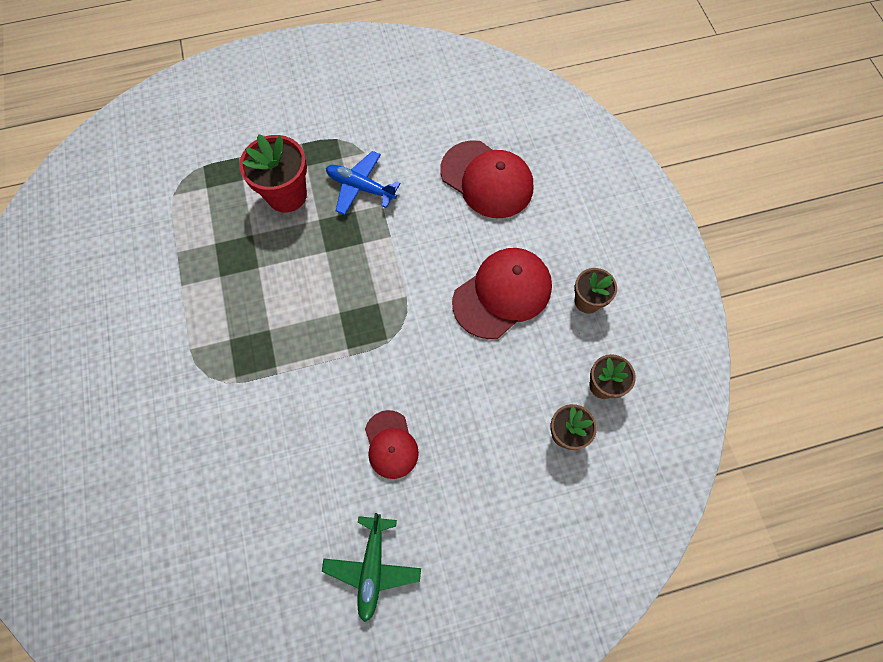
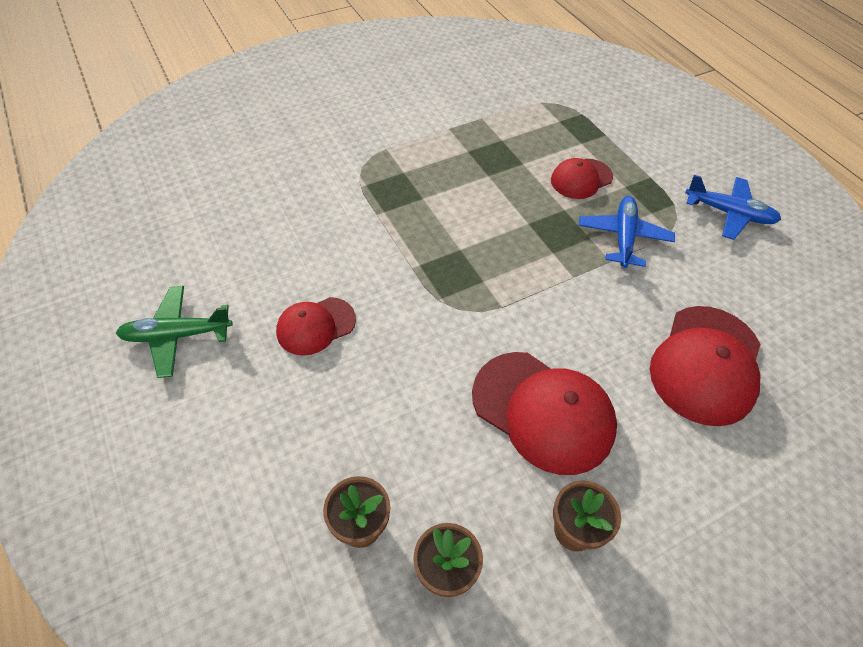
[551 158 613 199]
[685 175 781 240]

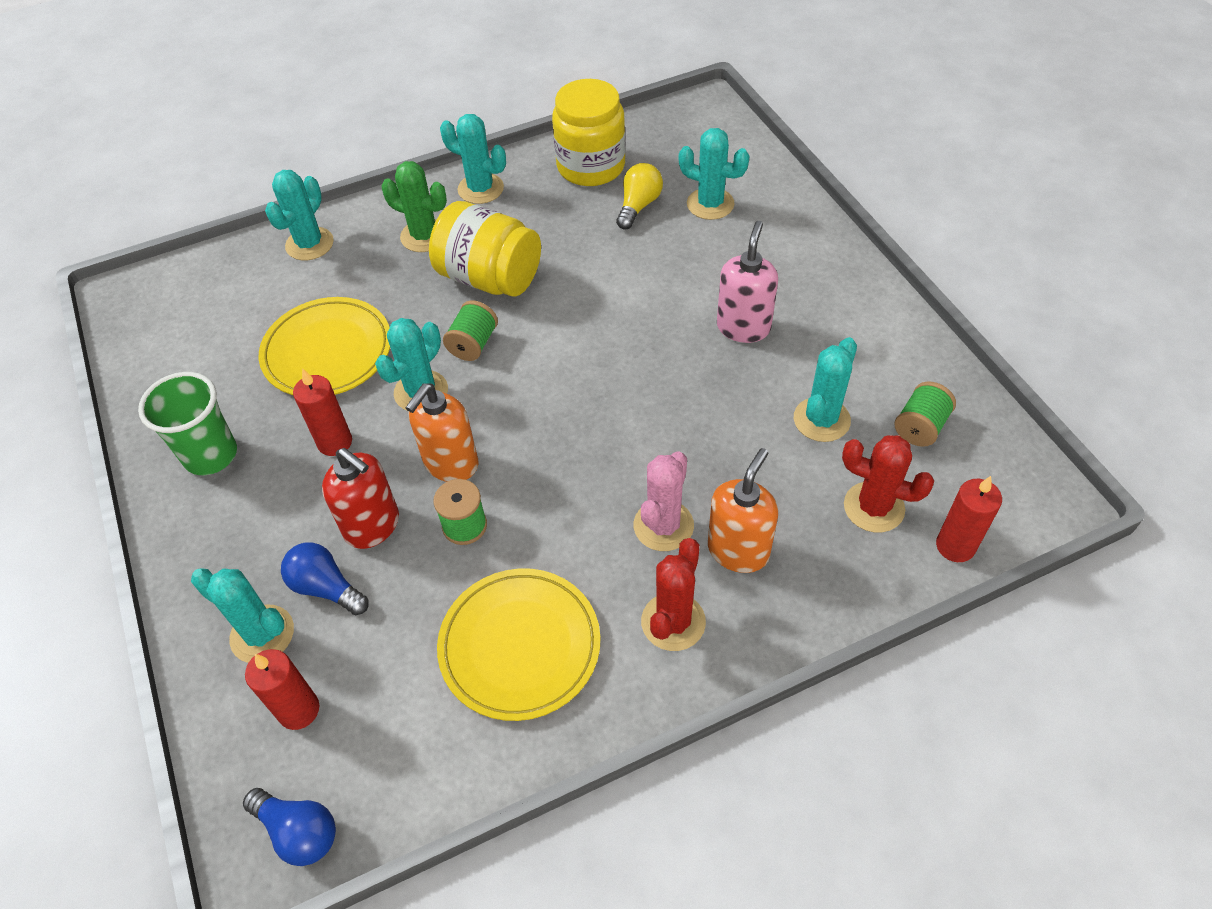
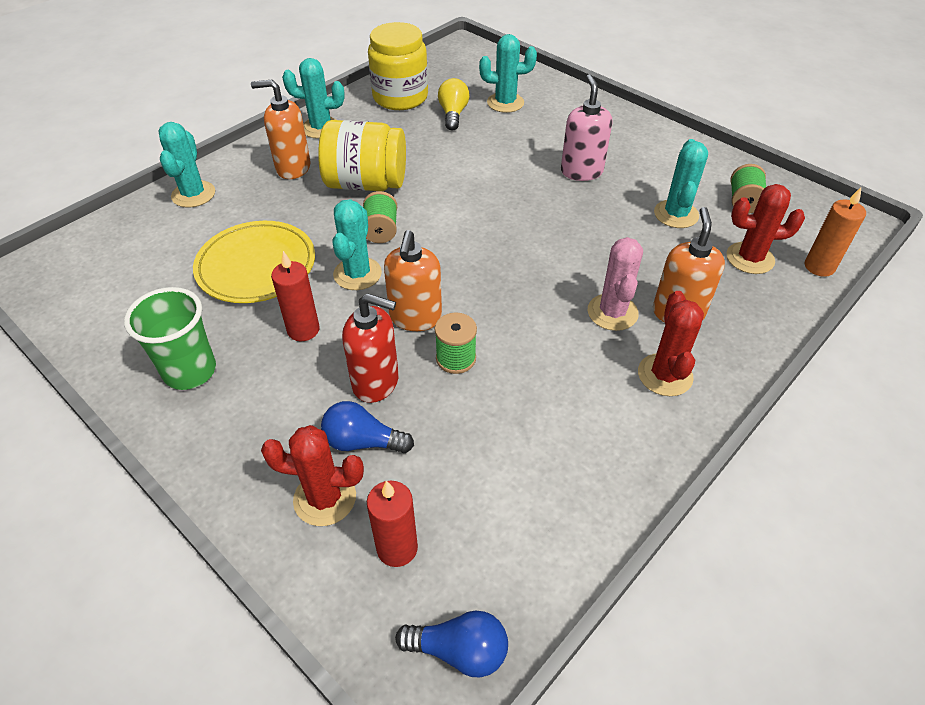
[251 79 311 179]
[261 425 364 526]
[805 188 866 277]
[437 568 601 721] (first image)

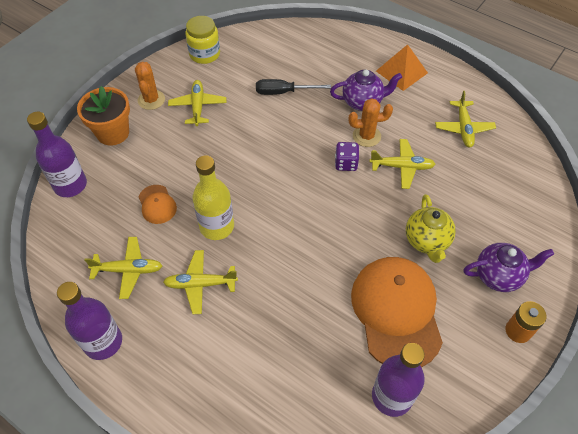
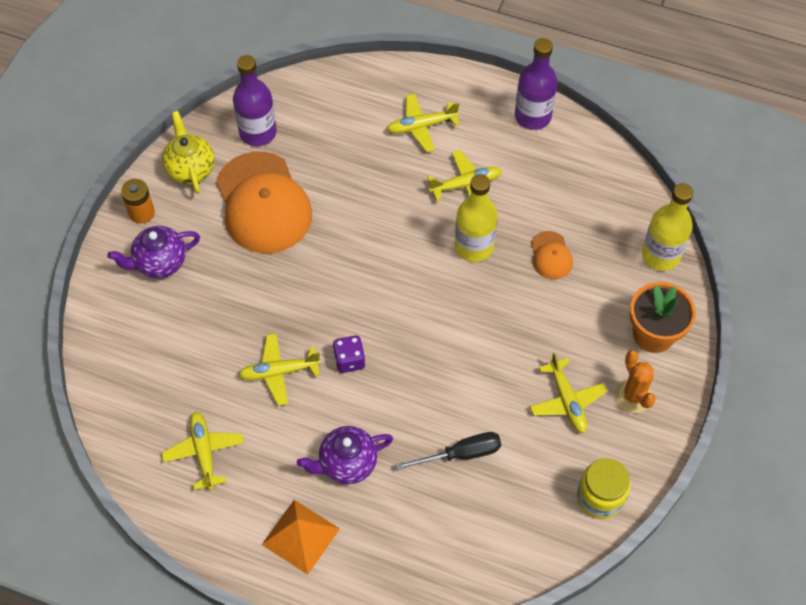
[162 111 215 194]
[387 94 460 152]
[531 231 573 280]
[642 183 693 271]
[348 98 393 147] (first image)

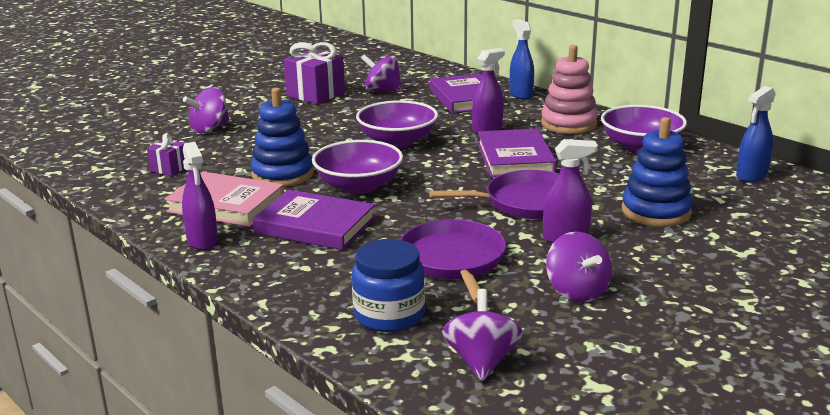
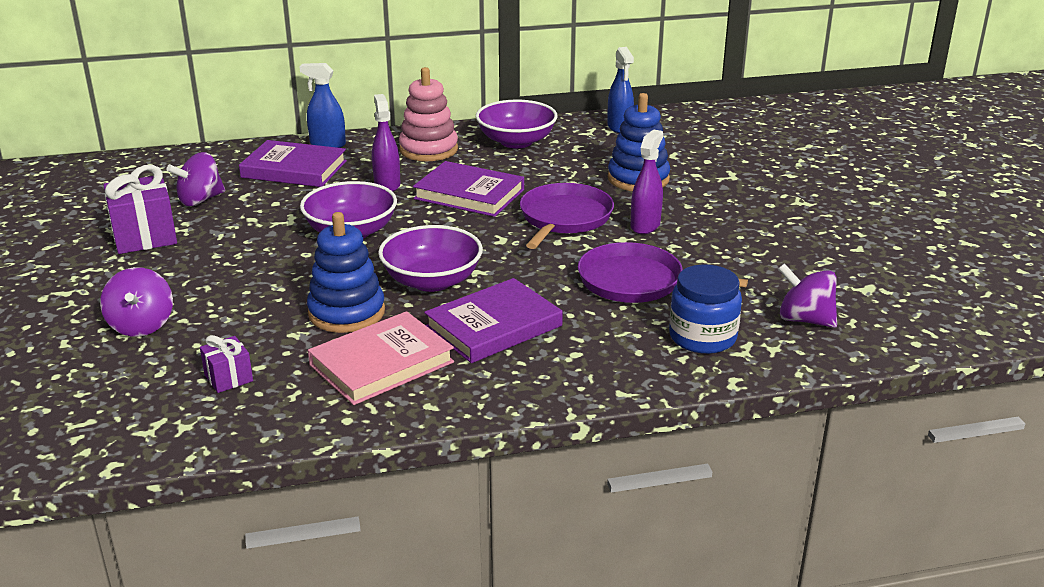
[182 142 218 250] (first image)
[546 232 612 303] (first image)

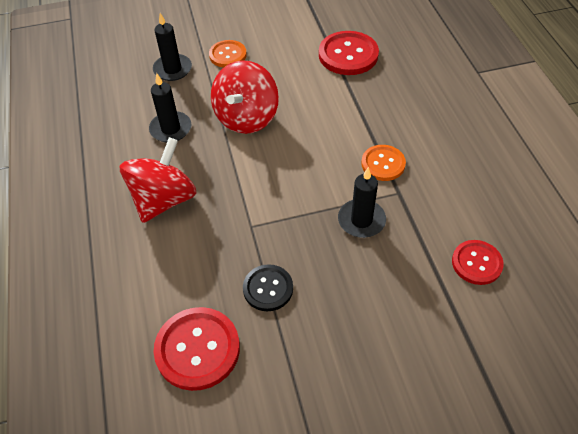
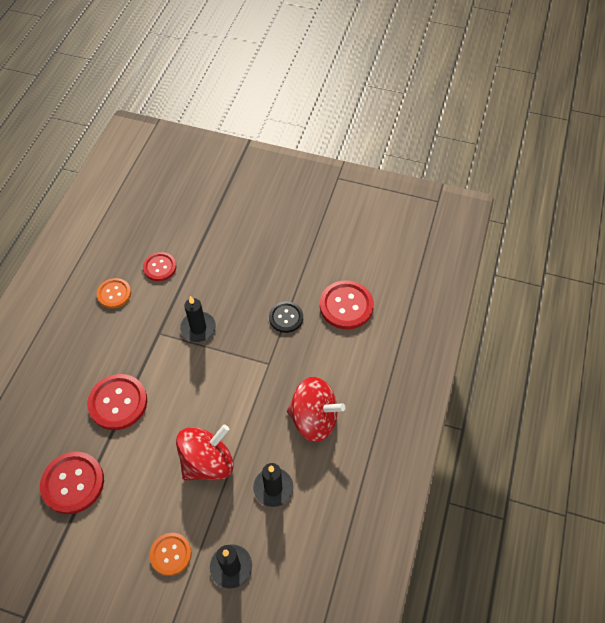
[87 374 147 430]
[97 278 131 309]
[287 377 346 442]

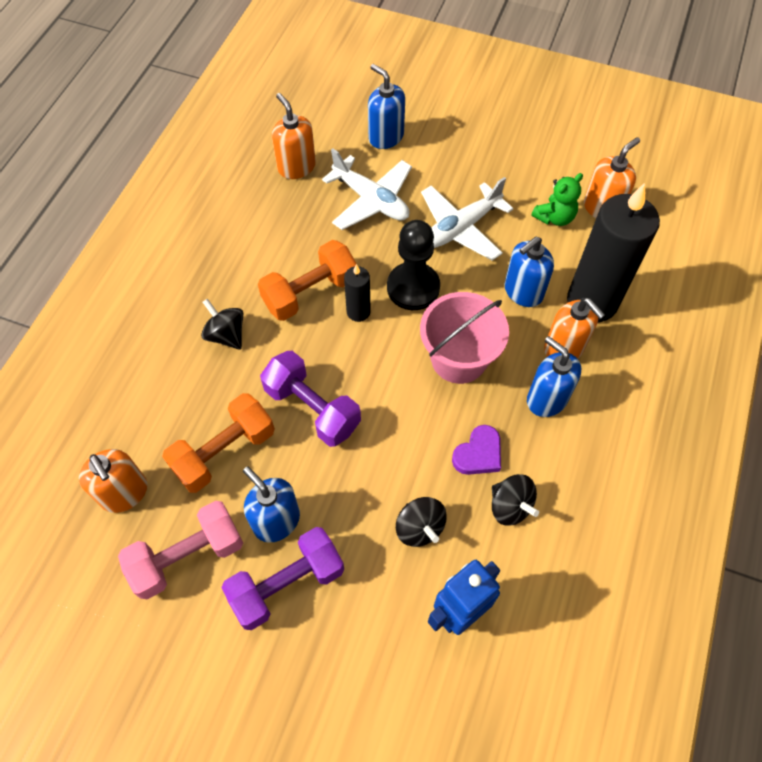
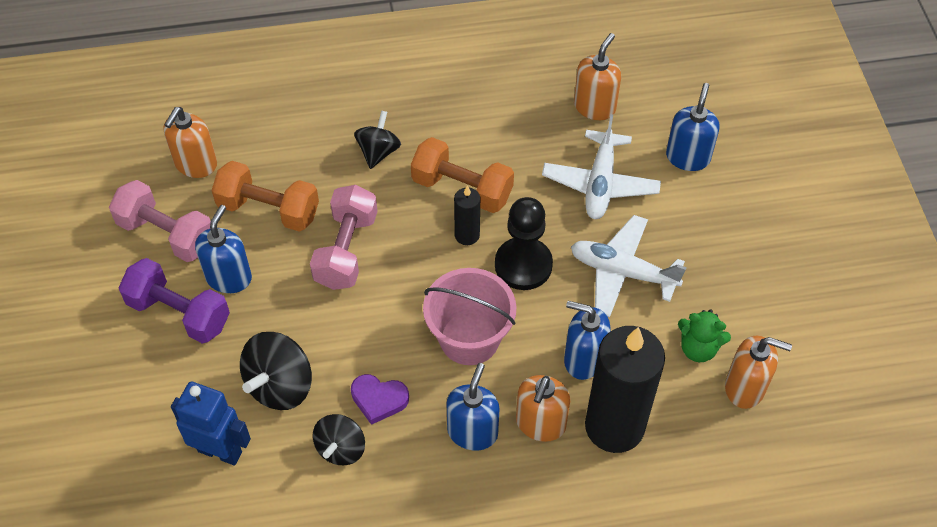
[240 332 312 410]
[310 185 377 290]

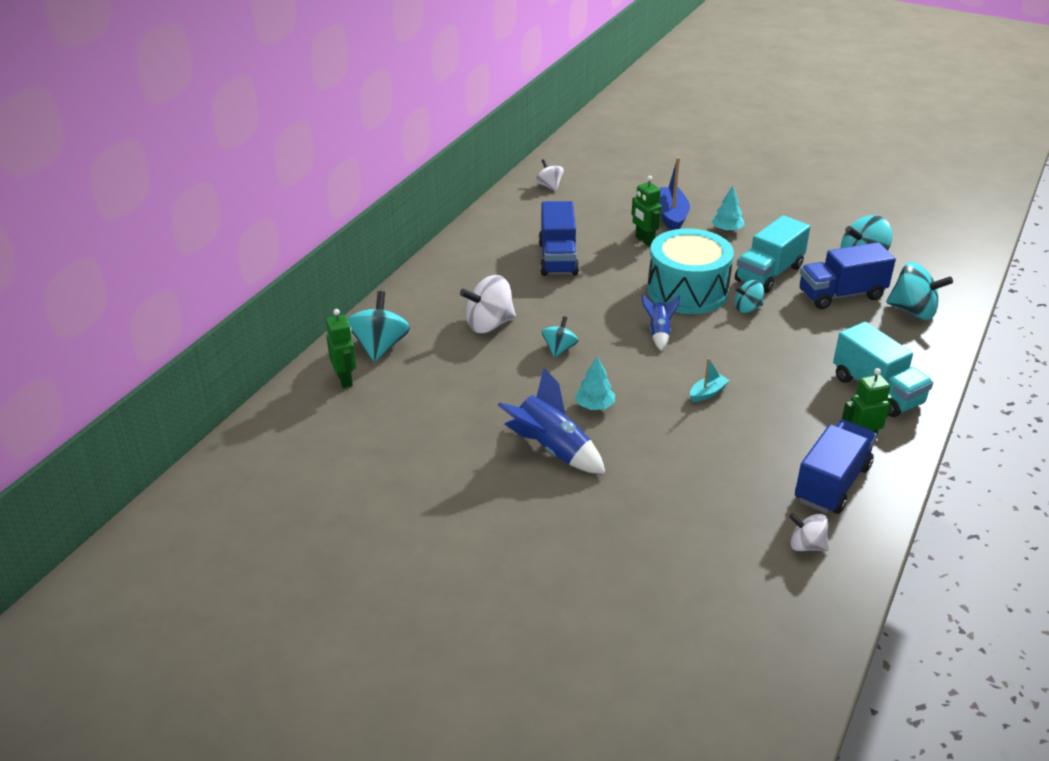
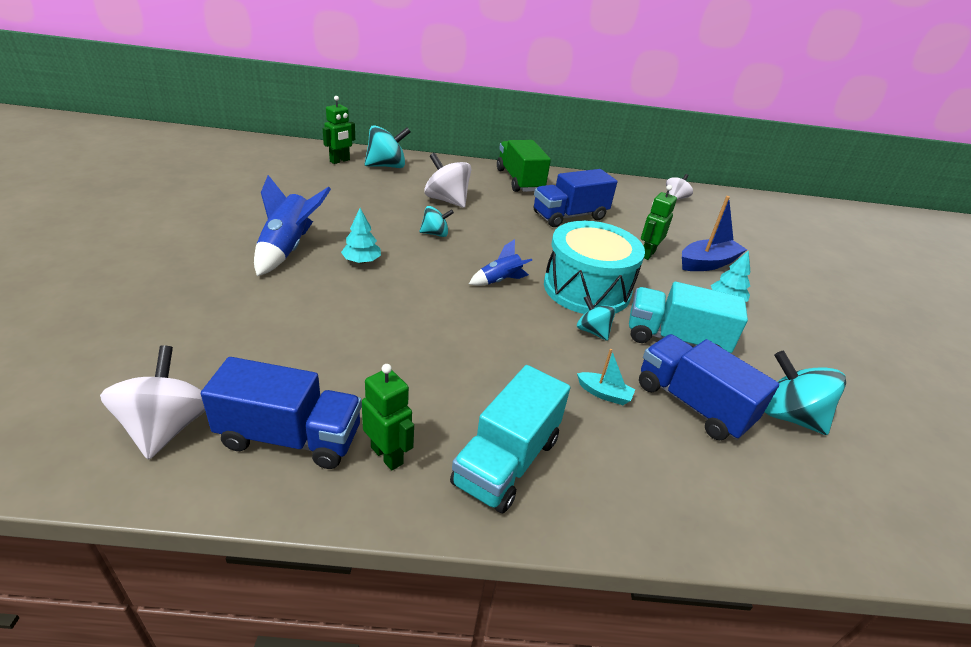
[100 345 205 460]
[497 140 551 192]
[577 349 635 405]
[886 262 953 320] (first image)

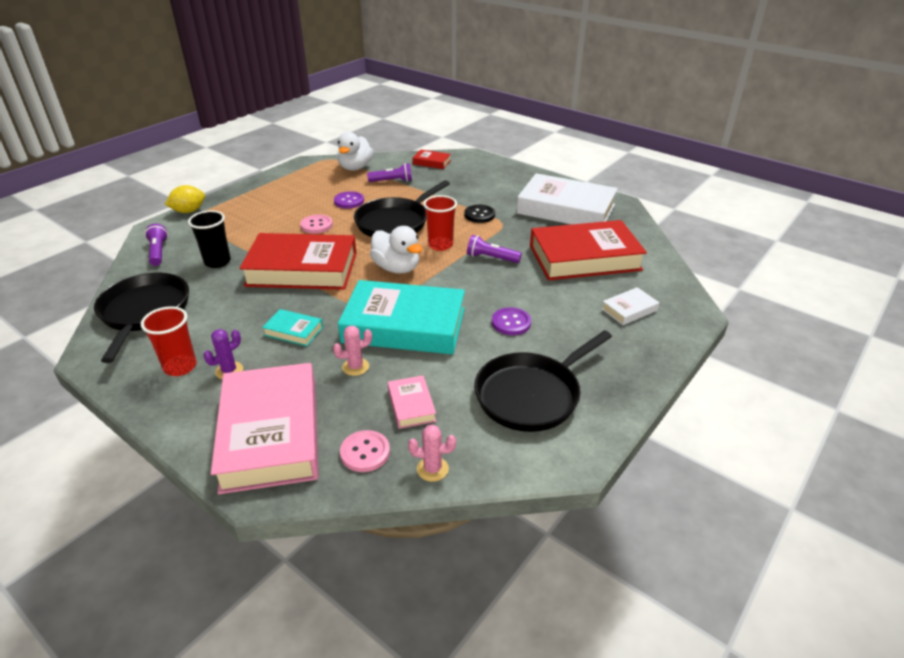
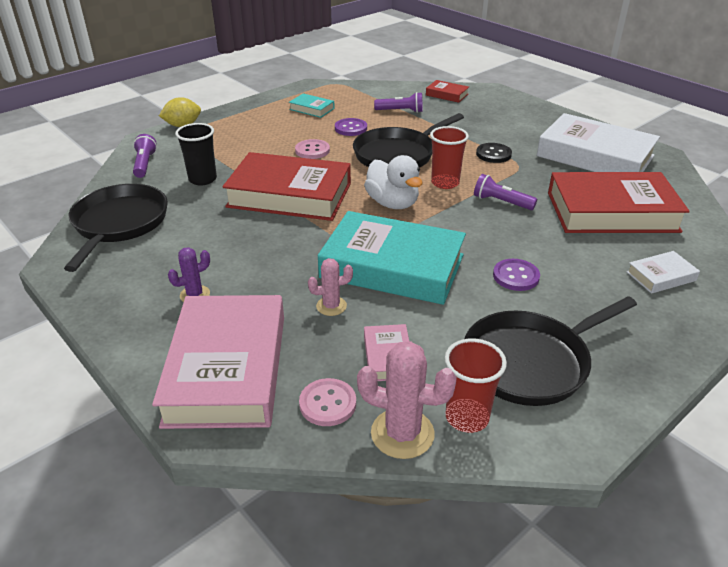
[289 93 335 118]
[357 341 457 459]
[445 338 507 433]
[337 132 373 171] (first image)

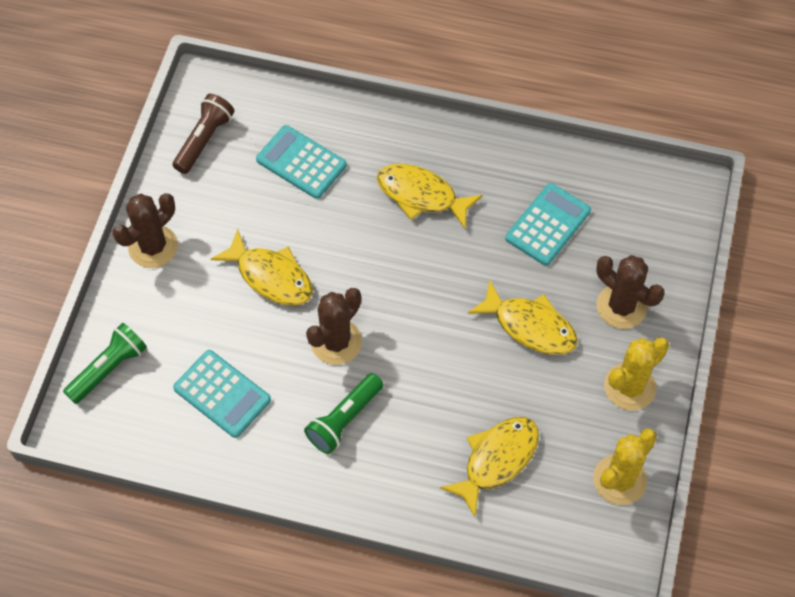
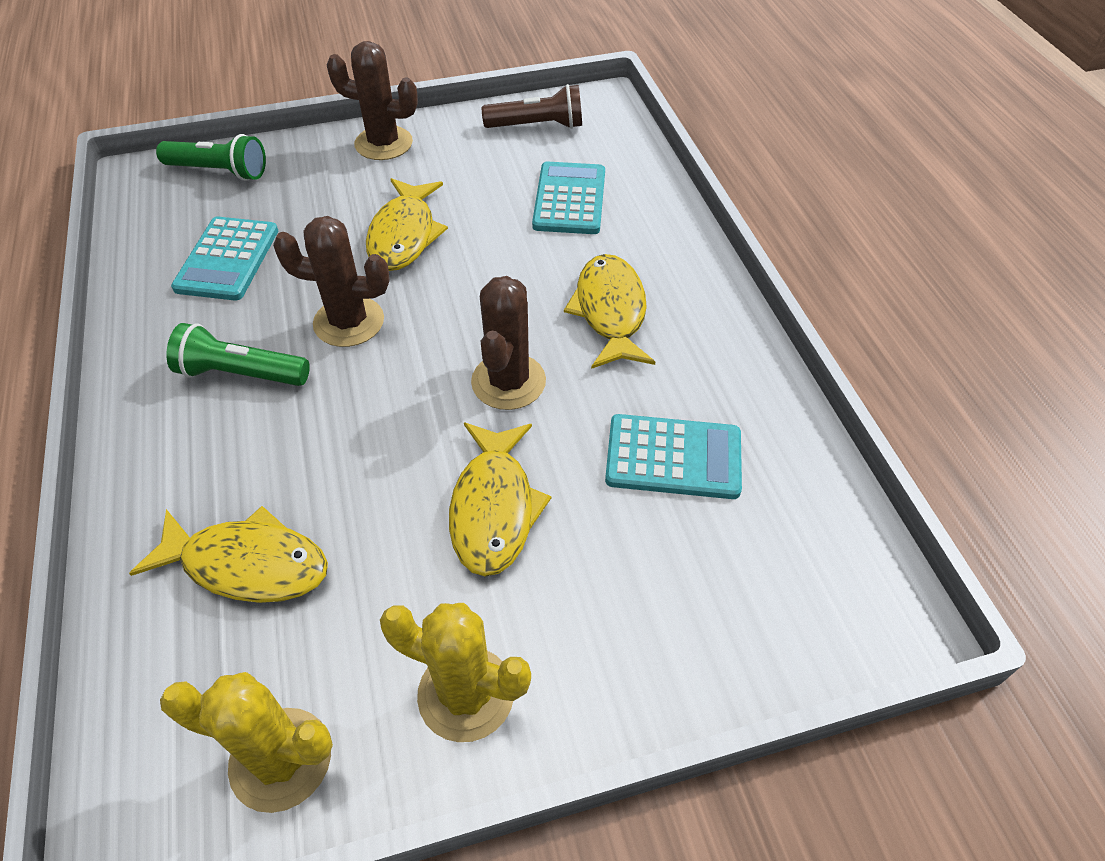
[471 276 546 410]

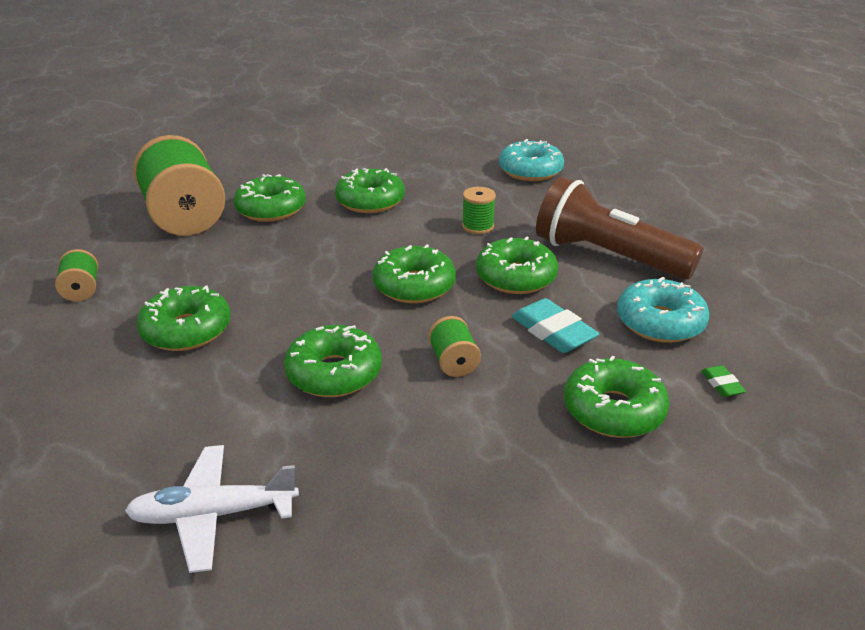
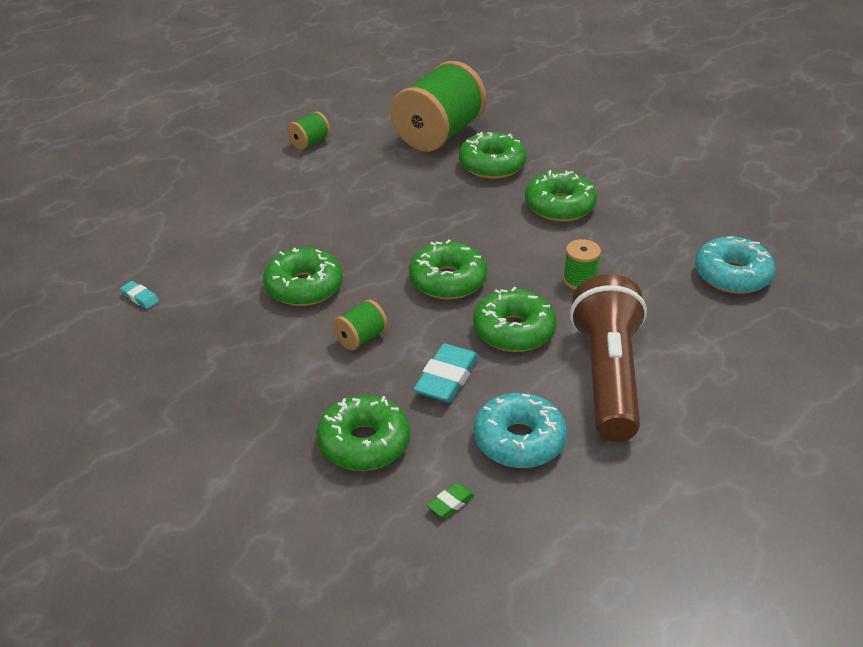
[120 281 159 309]
[136 285 230 351] (first image)

